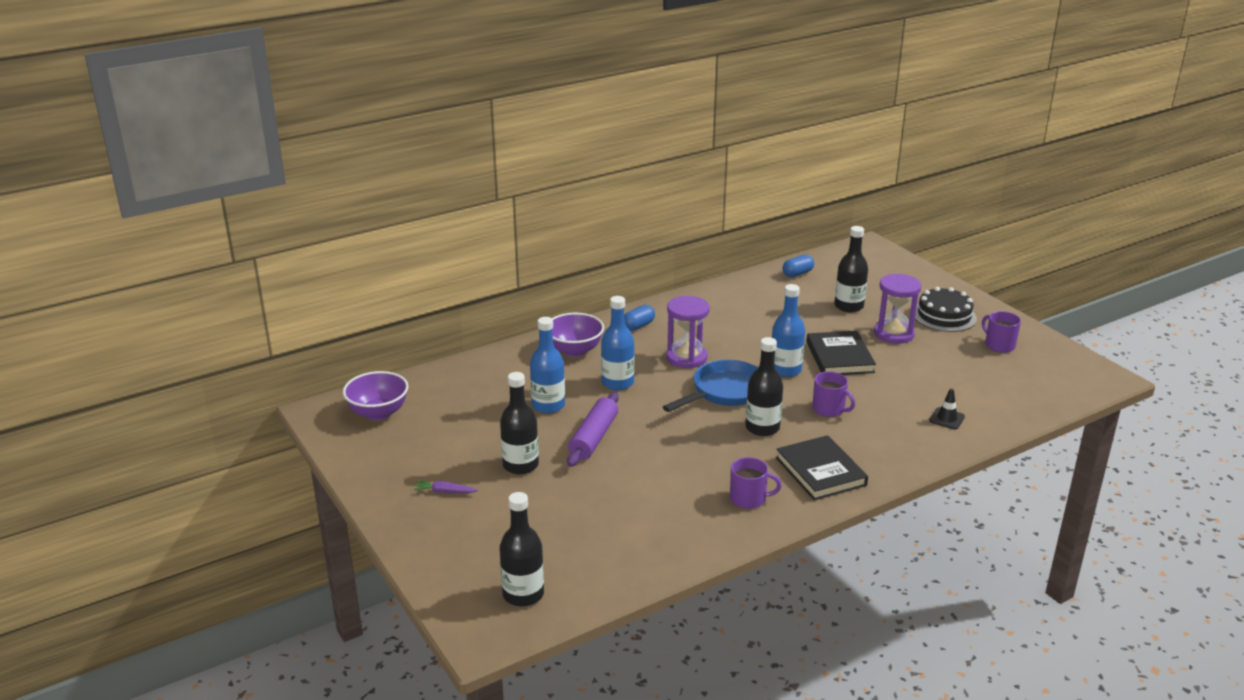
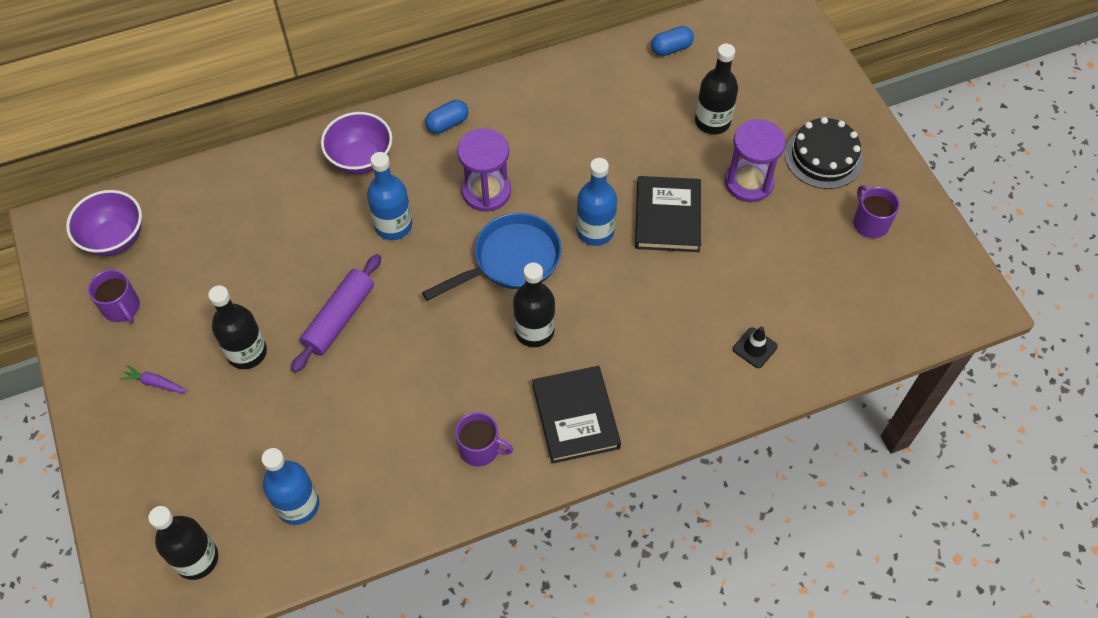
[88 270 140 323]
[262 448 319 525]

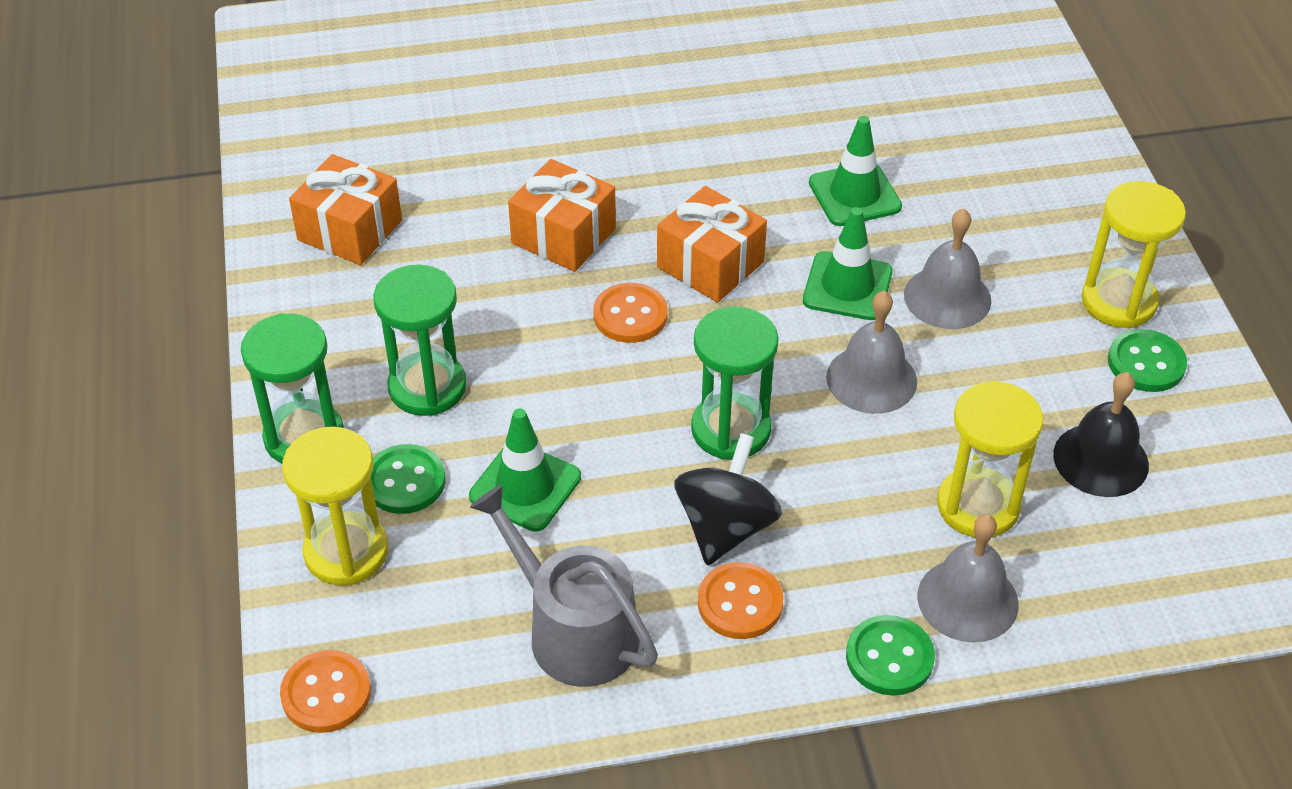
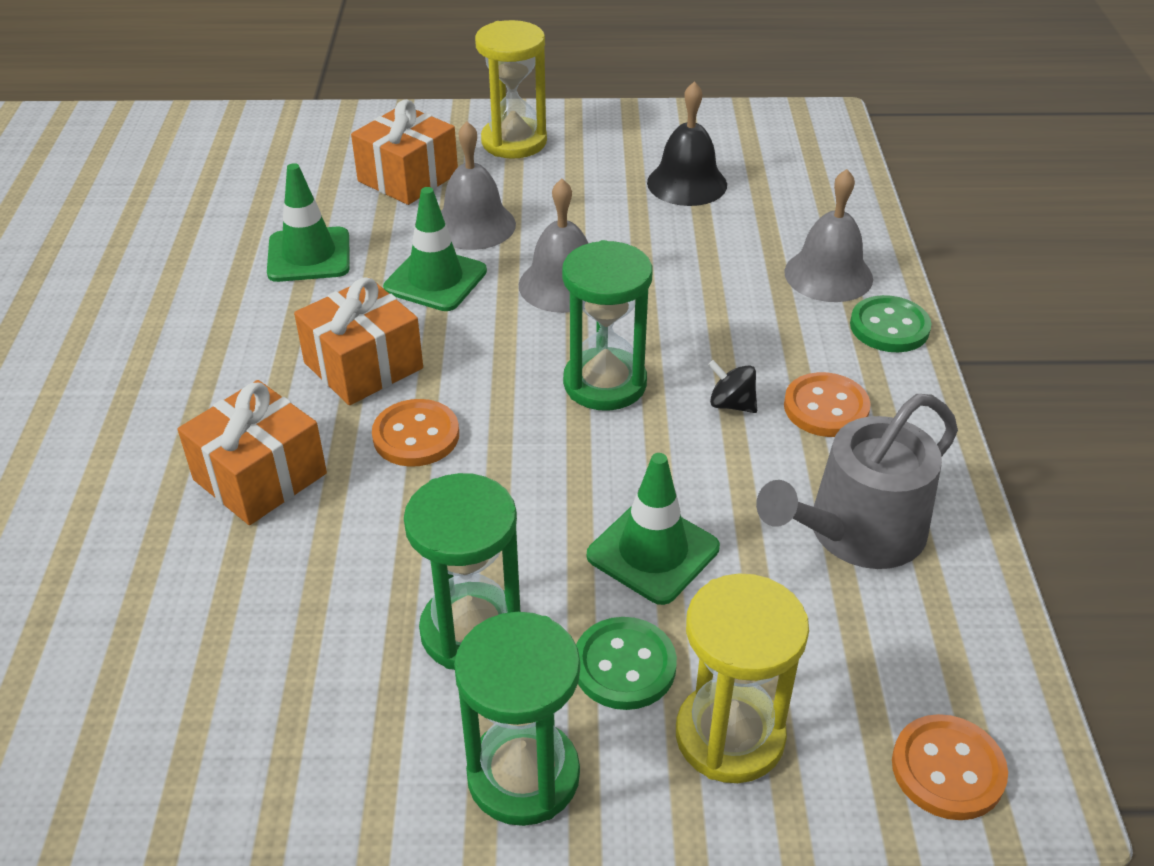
[351 99 458 205]
[708 360 757 413]
[937 381 1043 537] (first image)
[1108 329 1187 392] (first image)

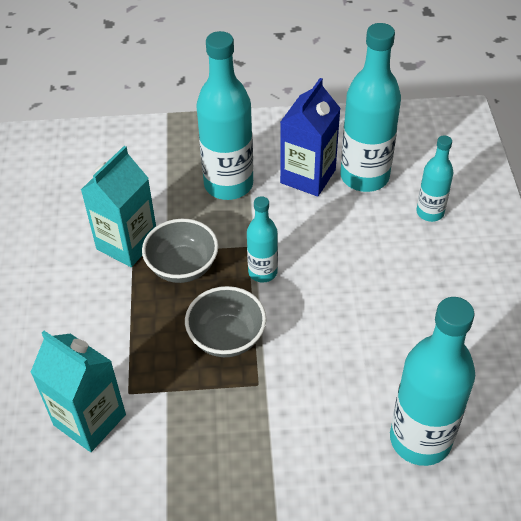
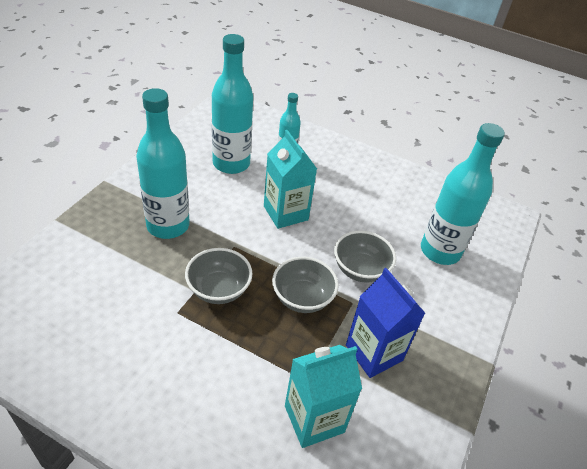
[264 130 317 229]
[334 231 396 283]
[346 268 425 378]
[247 196 278 283] (first image)

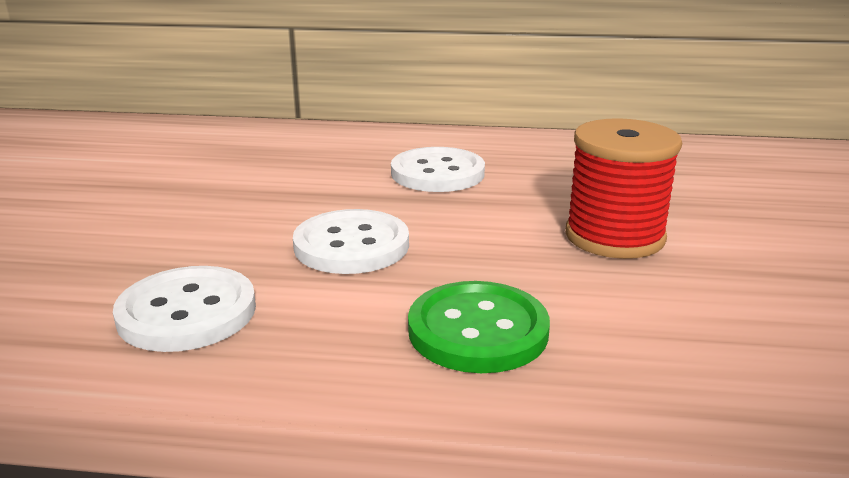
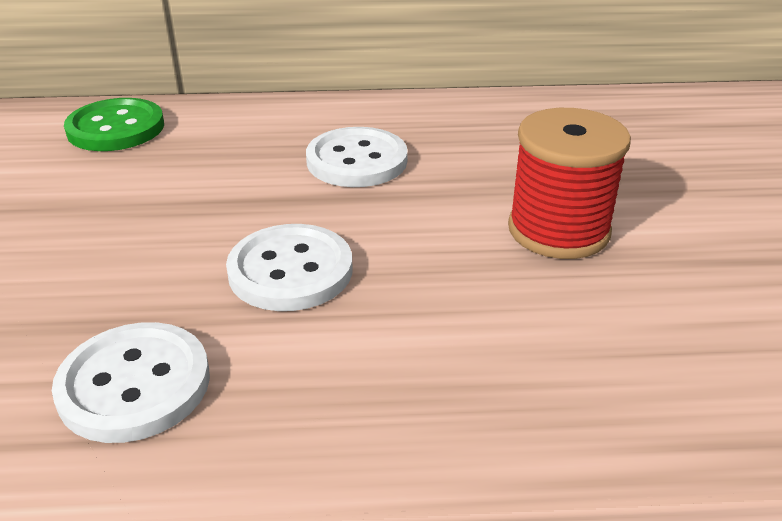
[64 98 164 151]

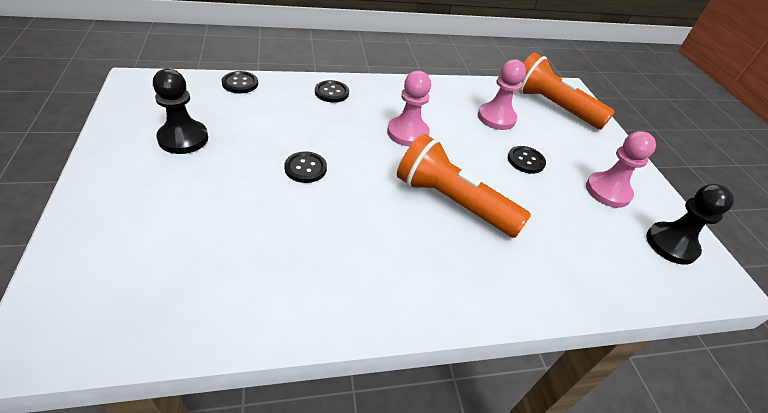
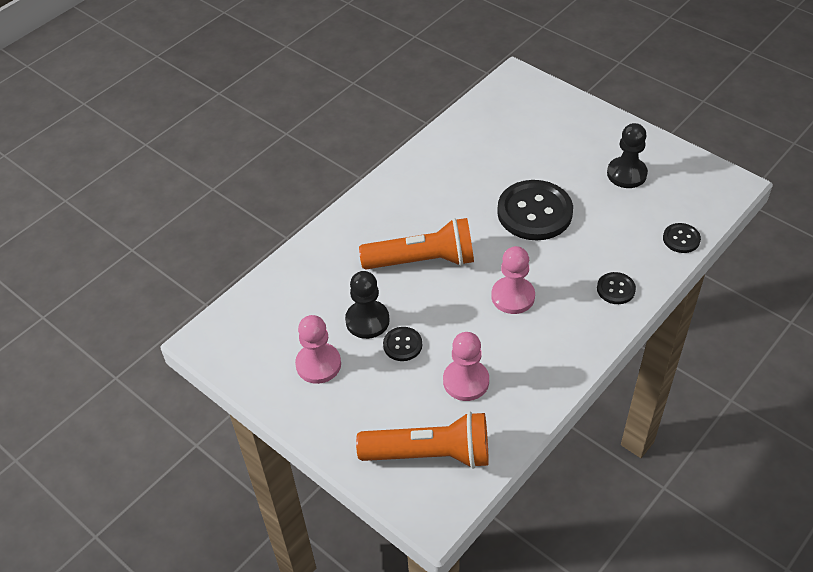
[345 271 390 339]
[497 180 573 240]

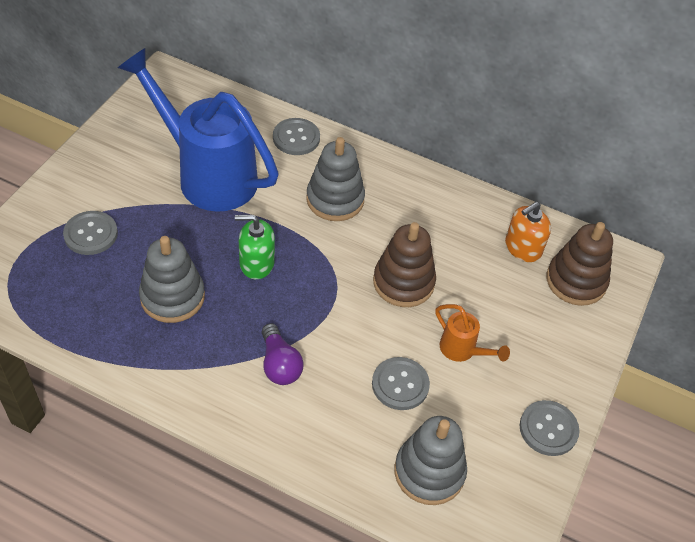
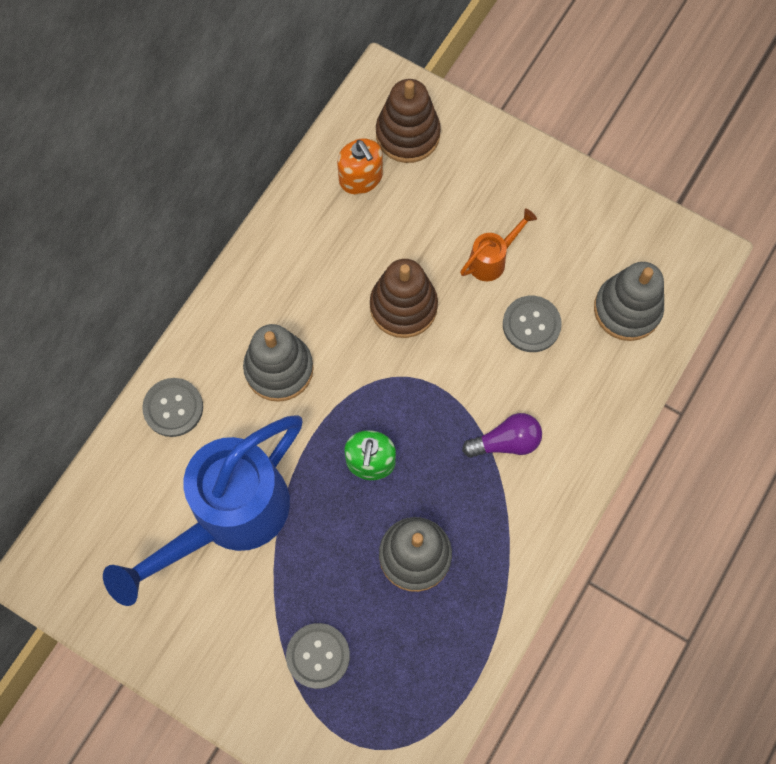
[520 400 580 456] (first image)

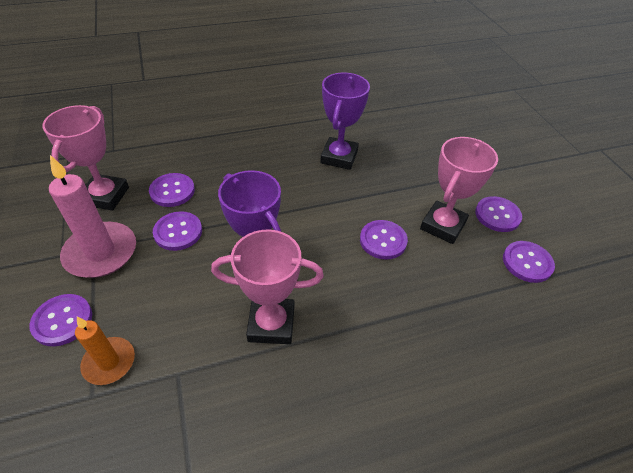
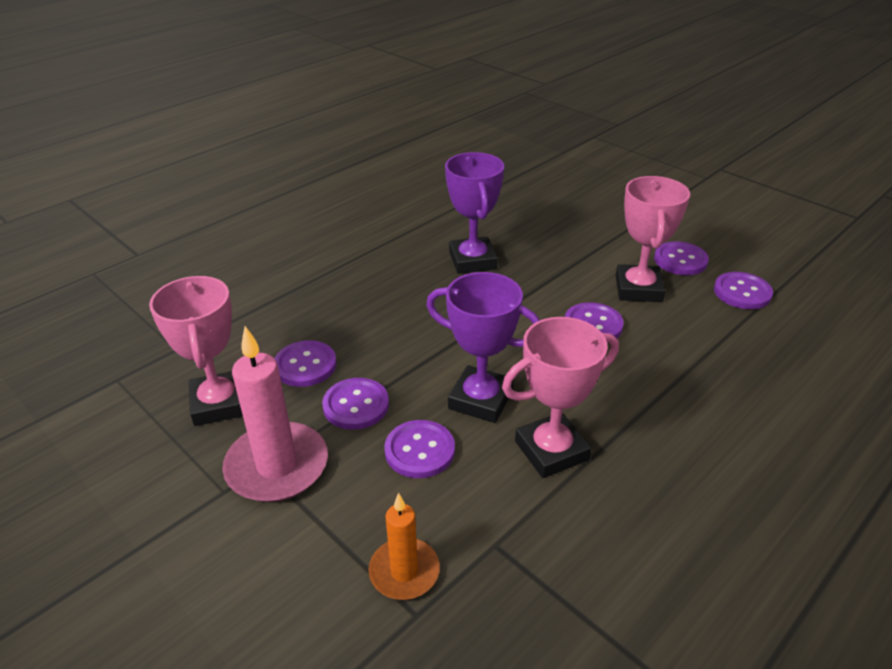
[384 420 455 478]

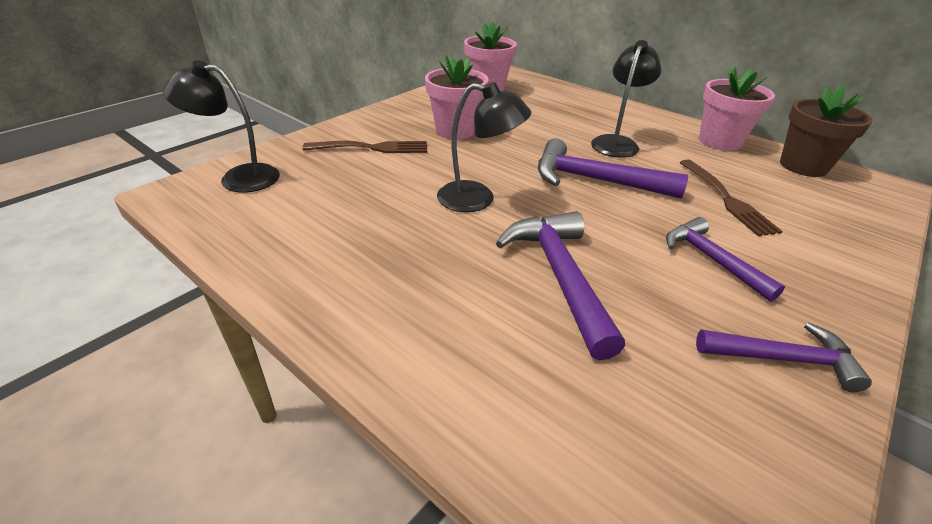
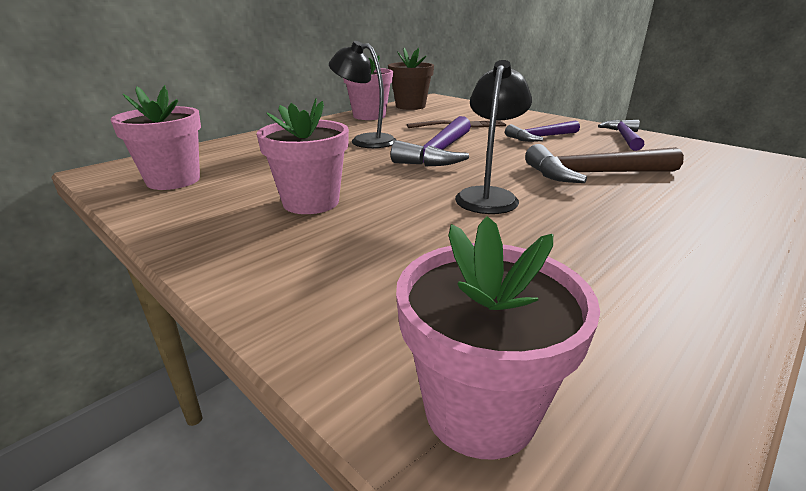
[396 216 600 460]
[525 144 684 183]
[303 141 427 153] (first image)

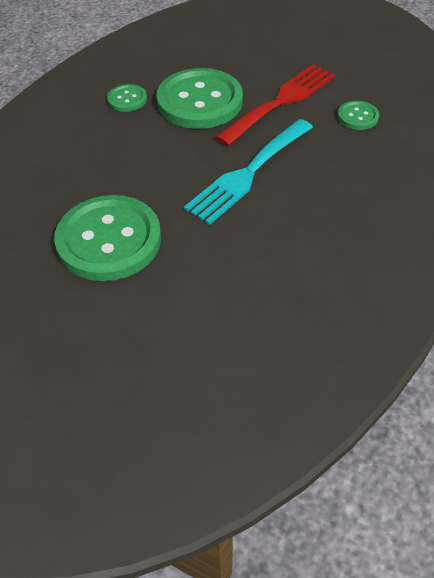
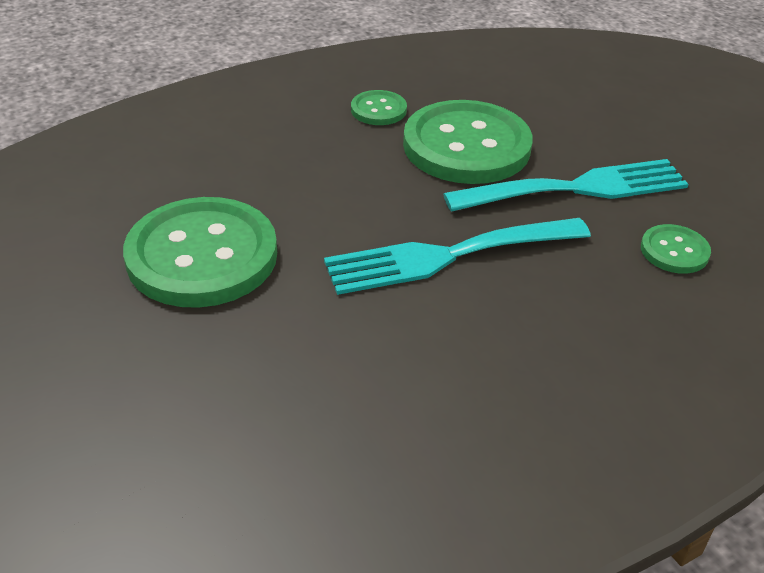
[443 159 689 212]

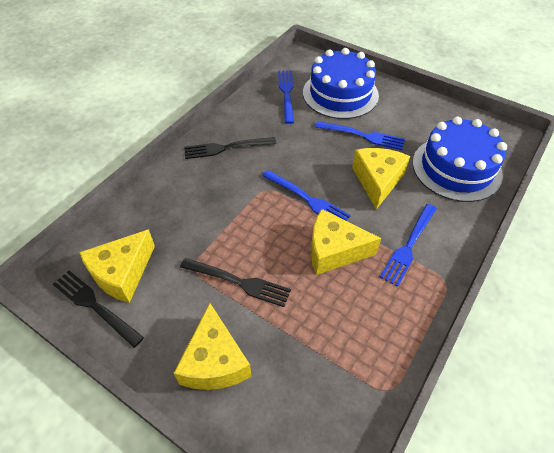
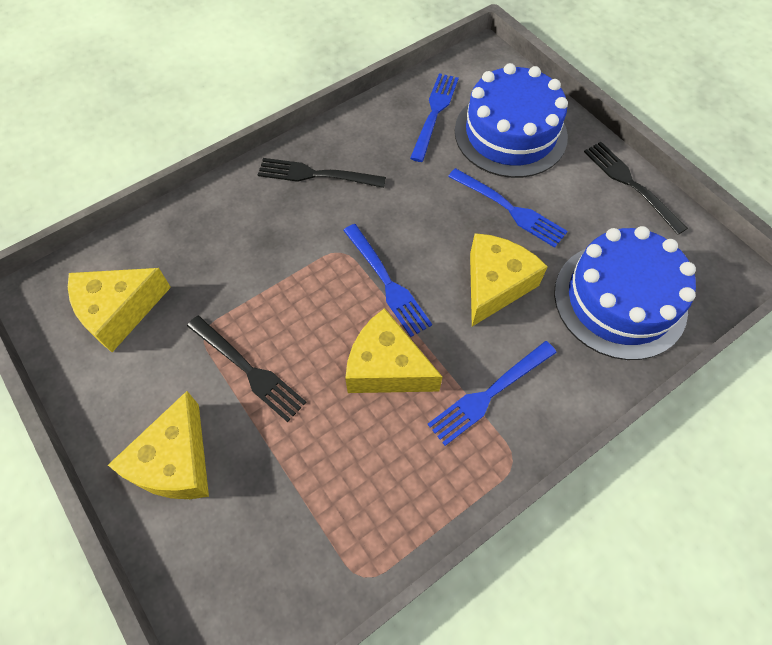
[584 142 688 235]

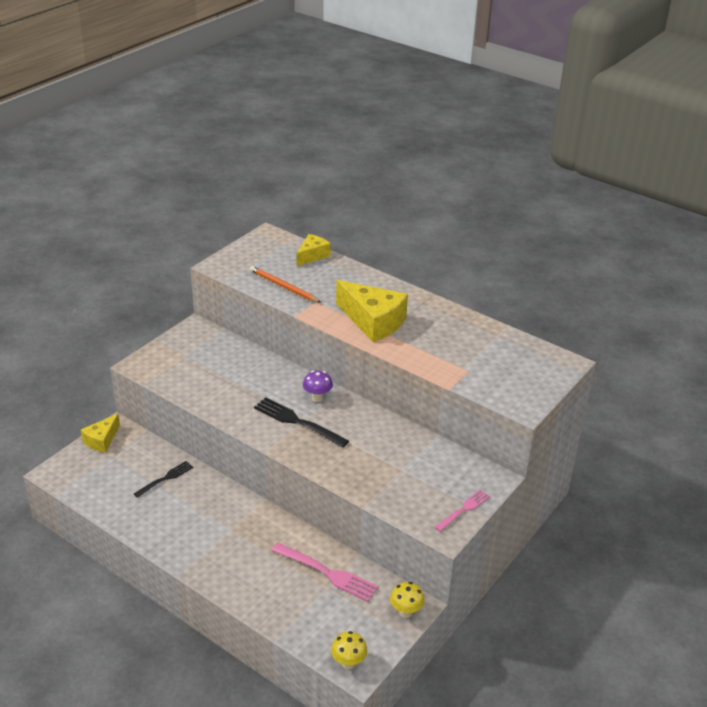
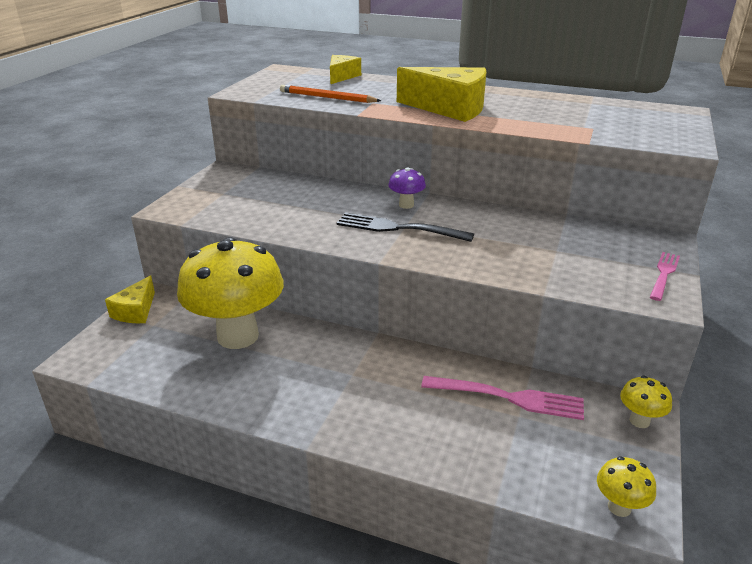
[177 237 284 349]

